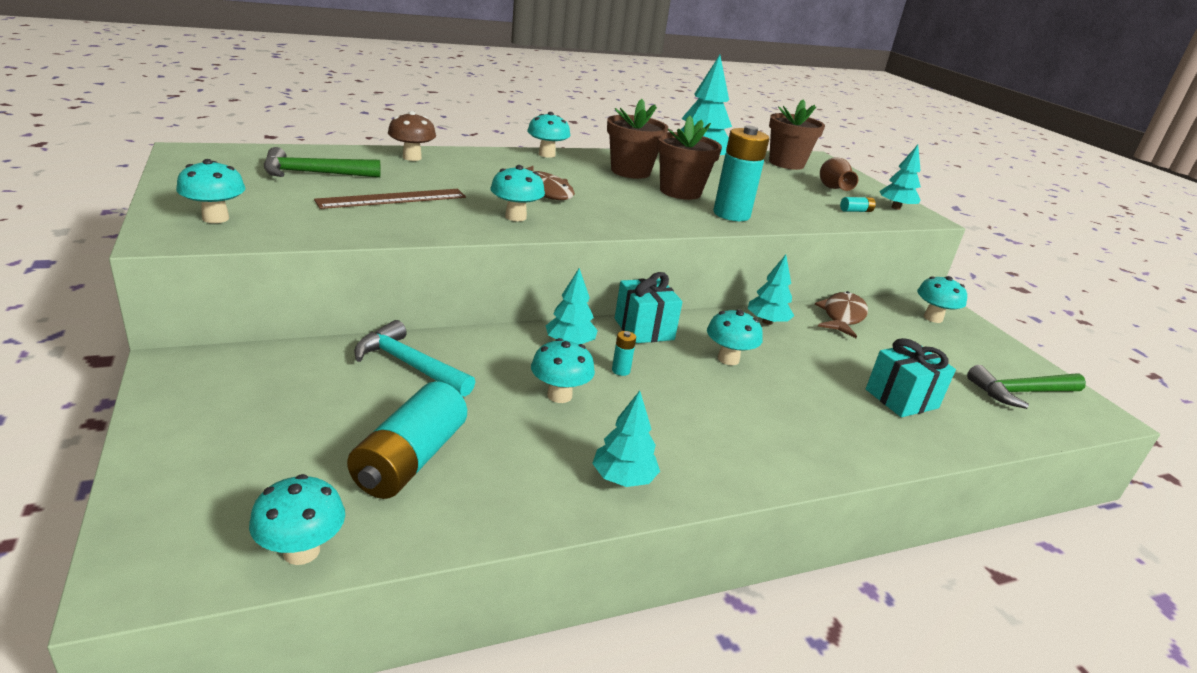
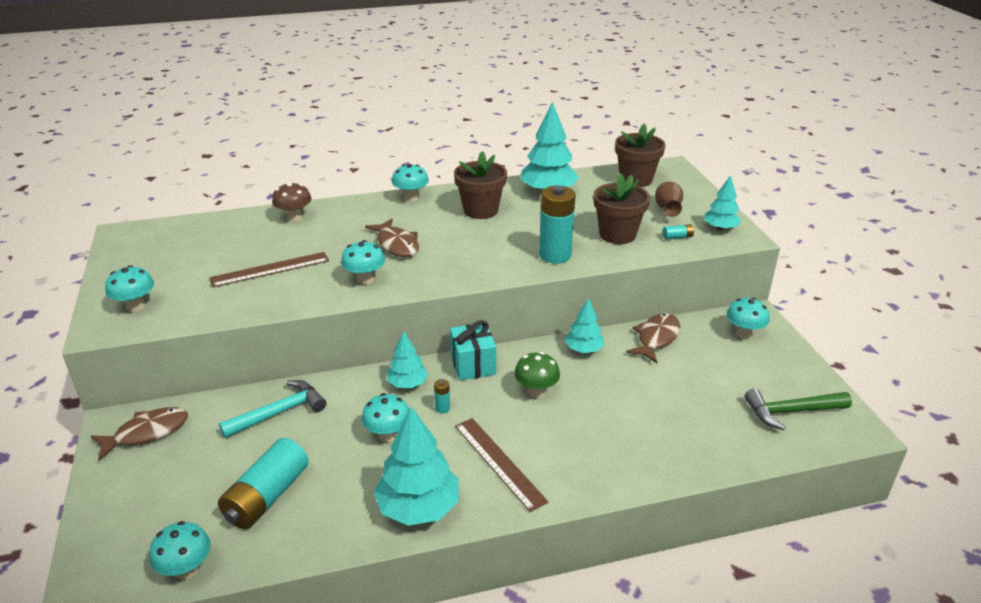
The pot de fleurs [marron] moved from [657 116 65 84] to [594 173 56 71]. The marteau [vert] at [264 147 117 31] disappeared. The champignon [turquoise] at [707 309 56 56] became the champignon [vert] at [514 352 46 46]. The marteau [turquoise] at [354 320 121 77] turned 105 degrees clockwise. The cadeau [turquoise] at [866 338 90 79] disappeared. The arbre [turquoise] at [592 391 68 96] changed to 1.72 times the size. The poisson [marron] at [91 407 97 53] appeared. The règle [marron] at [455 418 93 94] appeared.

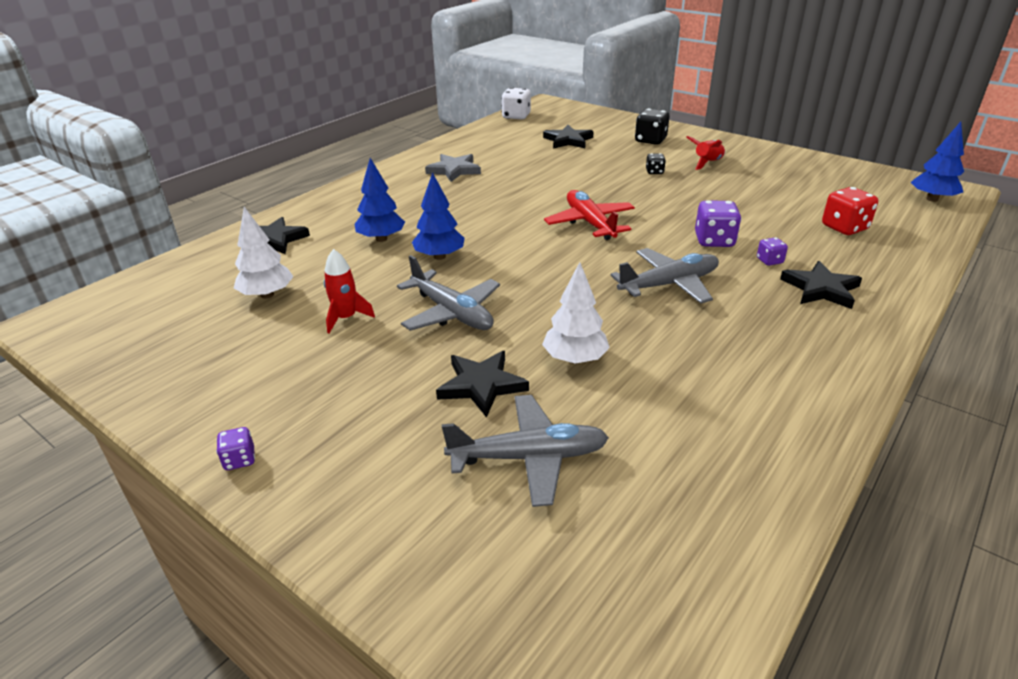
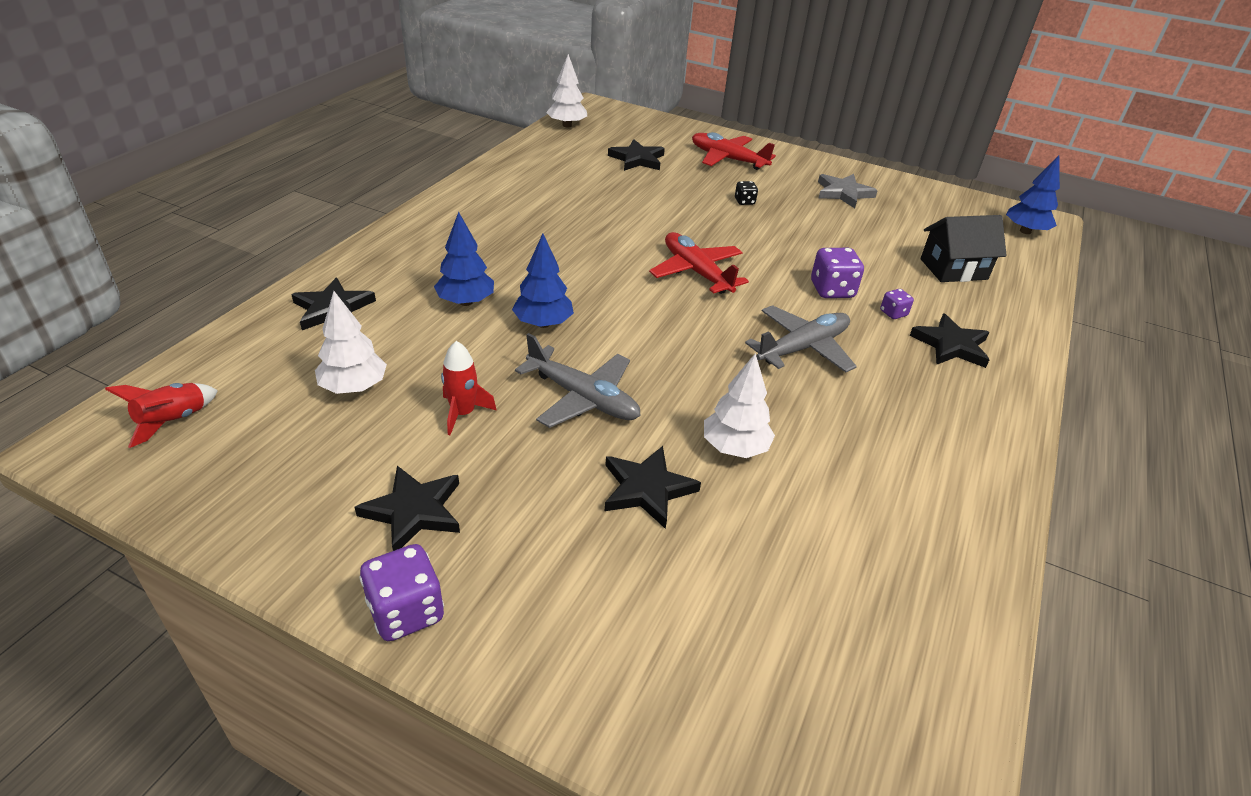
The dé [blanc] at [501 87 30 32] was replaced by the arbre [blanc] at [546 54 41 73]. The dé [noir] at [635 108 35 37] was replaced by the avion [rouge] at [692 132 84 38]. The fusée [rouge] moved from [686 136 39 34] to [105 383 113 65]. The étoile [gris] moved from [425 154 56 28] to [818 174 60 34]. The dé [rouge] at [822 187 56 48] was replaced by the maison [noir] at [920 215 87 67]. The avion [gris] at [442 395 167 112] disappeared. The dé [violet] at [216 427 39 43] changed to 1.82 times the size. The étoile [noir] at [355 466 105 85] appeared.

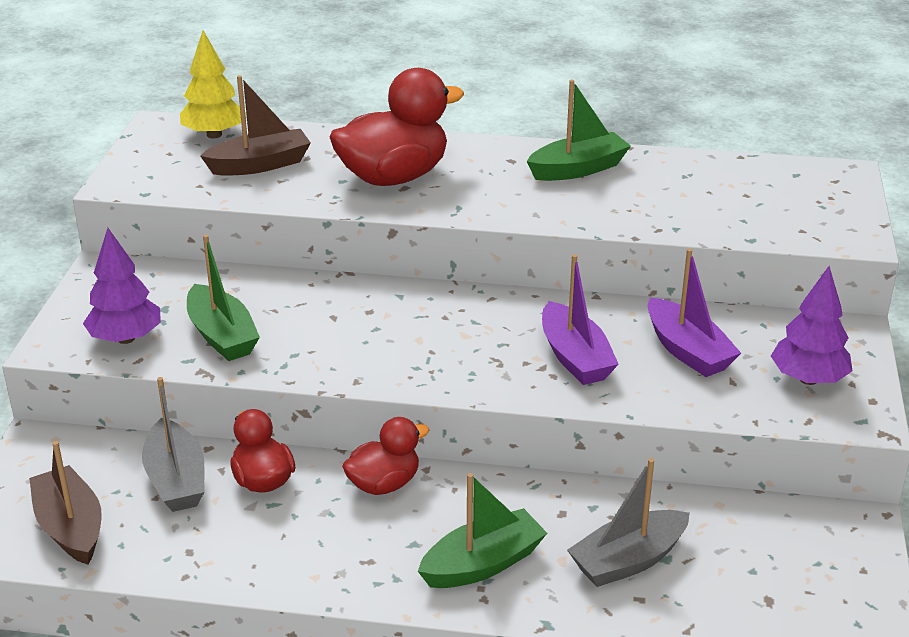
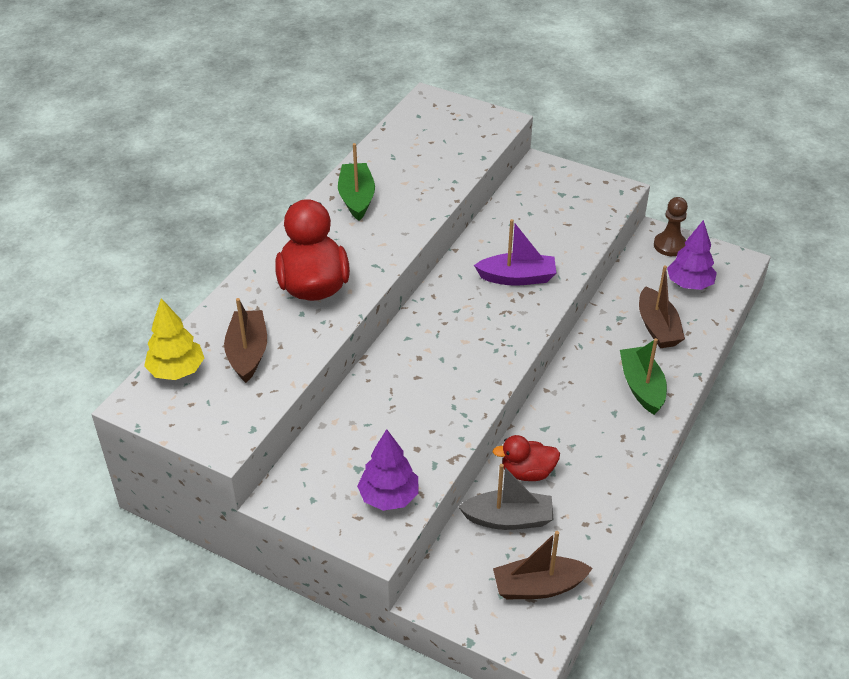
The bateau [vert] at [187 234 73 127] disappeared. The bateau [violet] at [647 248 94 129] disappeared. The arbre [violet] moved from [771 266 81 119] to [667 220 50 70]. The canard [rouge] at [342 417 87 78] disappeared. The bateau [gris] at [567 458 123 129] became the bateau [marron] at [639 265 46 83]. The pion [marron] at [654 197 34 59] appeared.

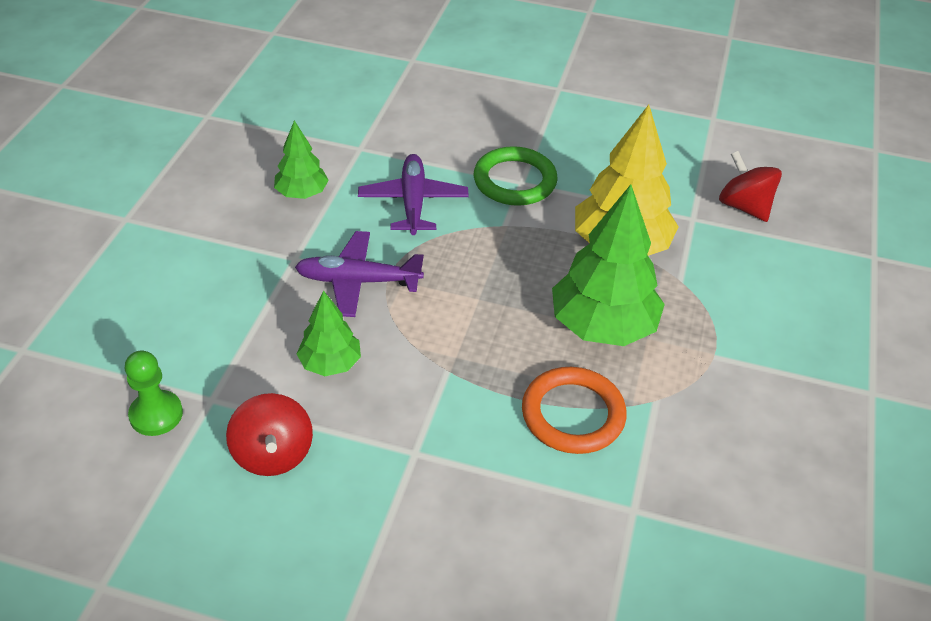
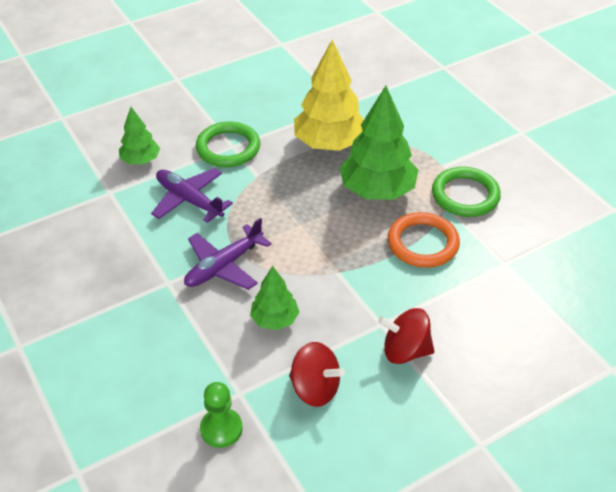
The arbre [vert] moved from [274 121 55 78] to [119 107 41 57]. The toupie [rouge] moved from [719 151 63 71] to [378 308 56 56]. The anneau [vert] at [432 167 69 50] appeared.

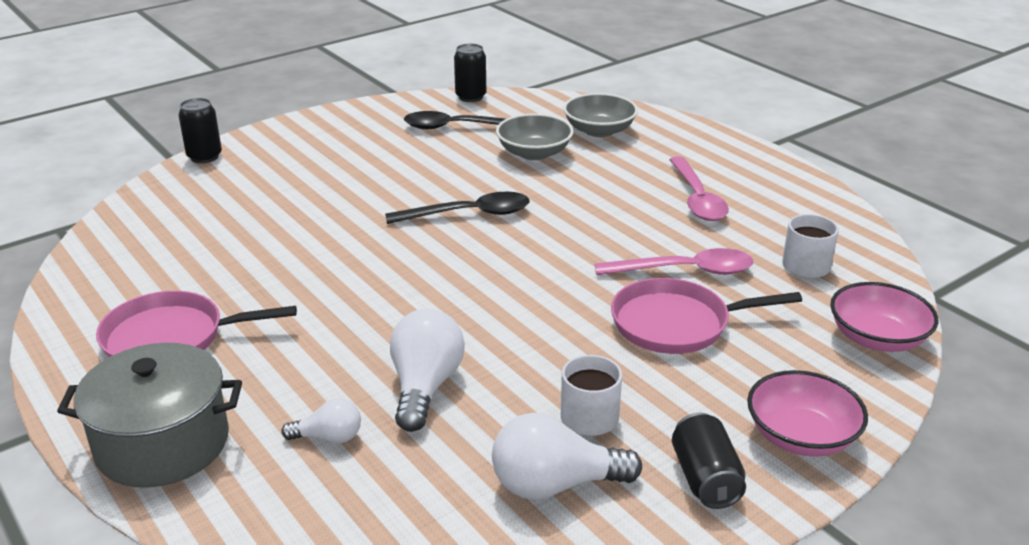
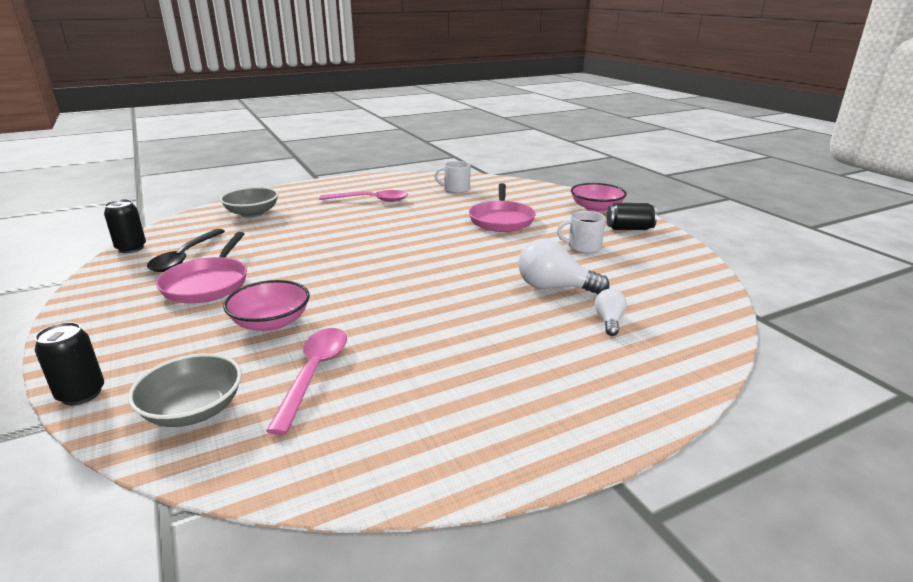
The bol [gris] moved from [496 114 77 46] to [128 353 114 74]. The cuillère [noir] at [385 192 145 32] disappeared. The cuillère [rose] moved from [595 248 158 27] to [266 328 81 107]. The bol [rose] moved from [830 282 108 70] to [223 280 87 51]. The poêle [rose] moved from [96 291 201 66] to [156 232 91 71]. The marmite [gris] at [57 343 185 145] disappeared. The ampoule [blanc] at [492 413 150 87] disappeared.

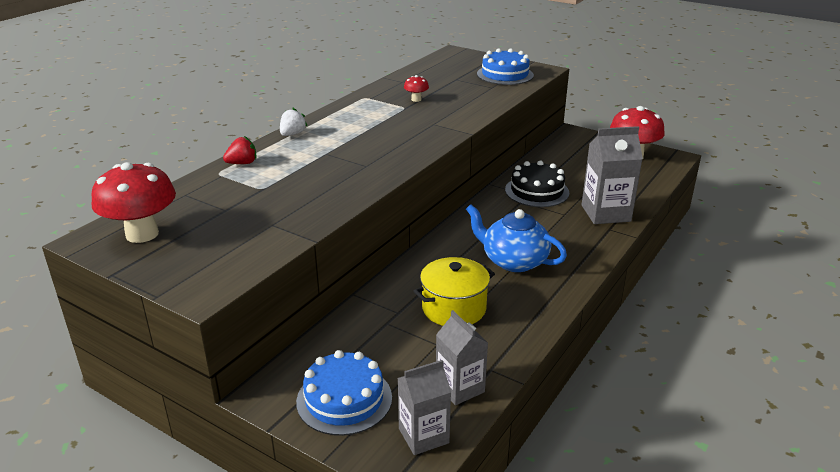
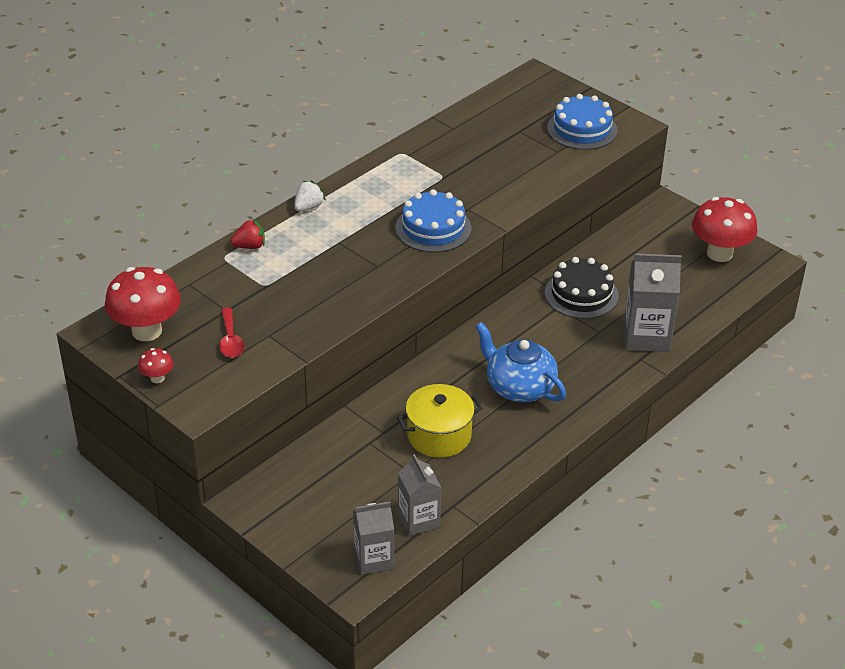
The champignon [rouge] moved from [404 75 25 27] to [138 348 36 35]. The gâteau [bleu] moved from [296 350 96 86] to [395 189 76 63]. The cuillère [rouge] at [219 308 26 50] appeared.

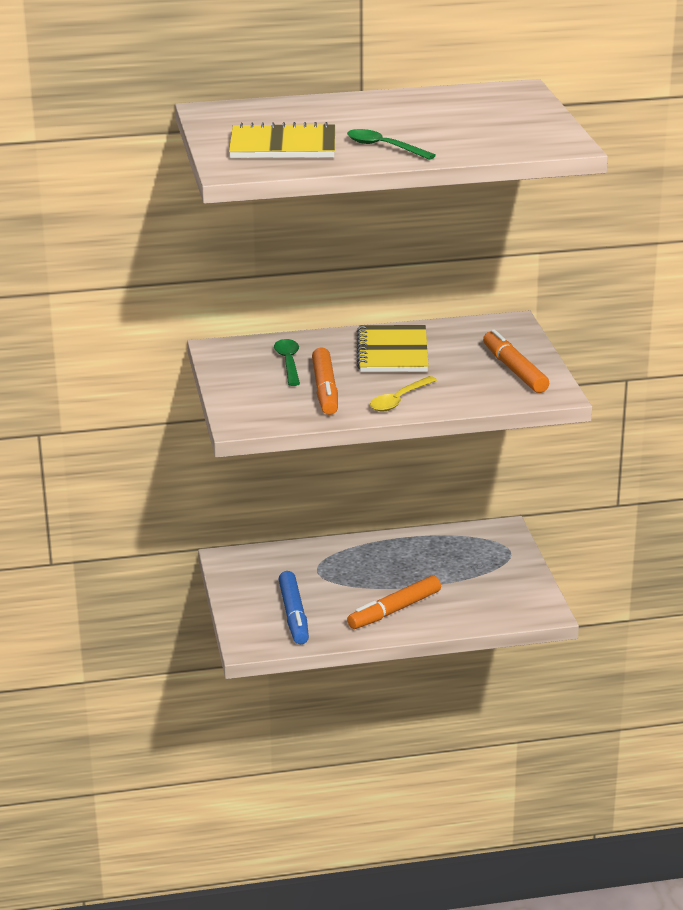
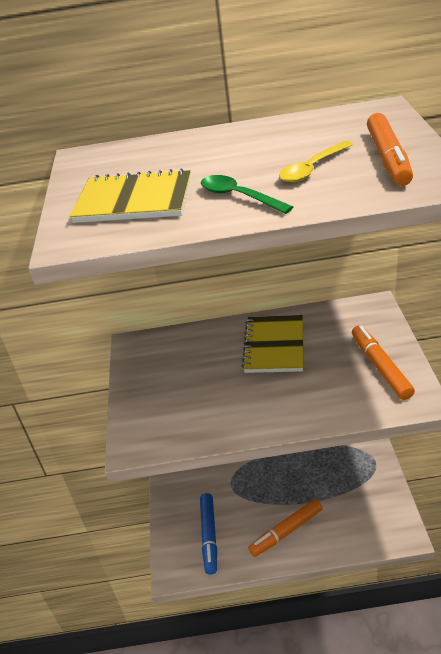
The cuillère [vert] at [274 339 26 47] disappeared. The feutre [orange] moved from [312 347 26 68] to [367 113 46 73]. The cuillère [jaune] moved from [370 376 67 36] to [279 141 74 41].

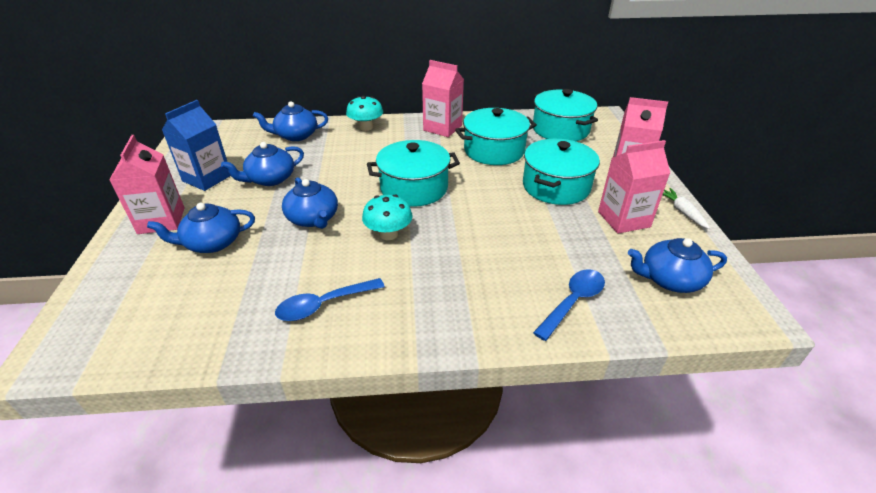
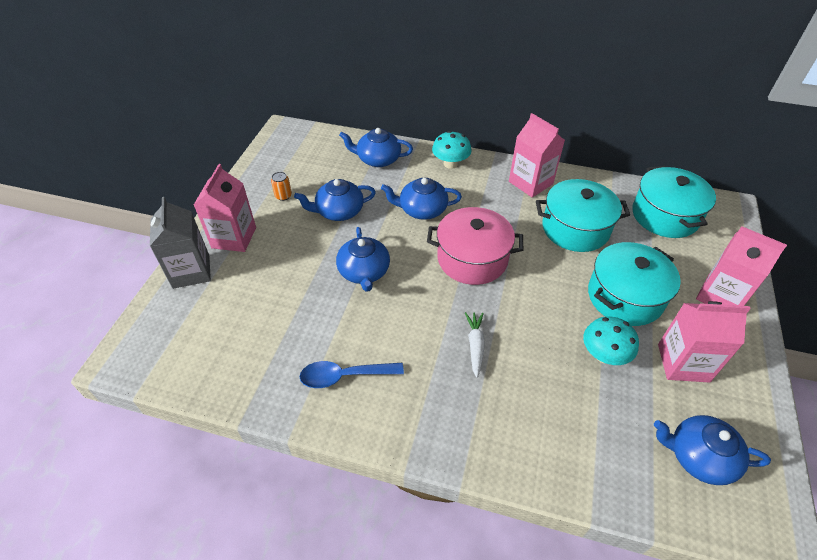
The brique de lait [bleu] at [162 100 69 91] was replaced by the canette [orange] at [271 172 21 29]. The marmite [turquoise] at [367 140 93 67] became the marmite [rose] at [427 207 96 78]. The carotte [blanc] moved from [663 188 47 41] to [465 312 20 66]. The champignon [turquoise] moved from [362 195 51 45] to [583 316 56 49]. The théière [bleu] moved from [147 203 108 50] to [381 178 81 42]. The cuillère [bleu] at [533 269 72 72] disappeared. The brique de lait [gris] at [150 197 61 92] appeared.

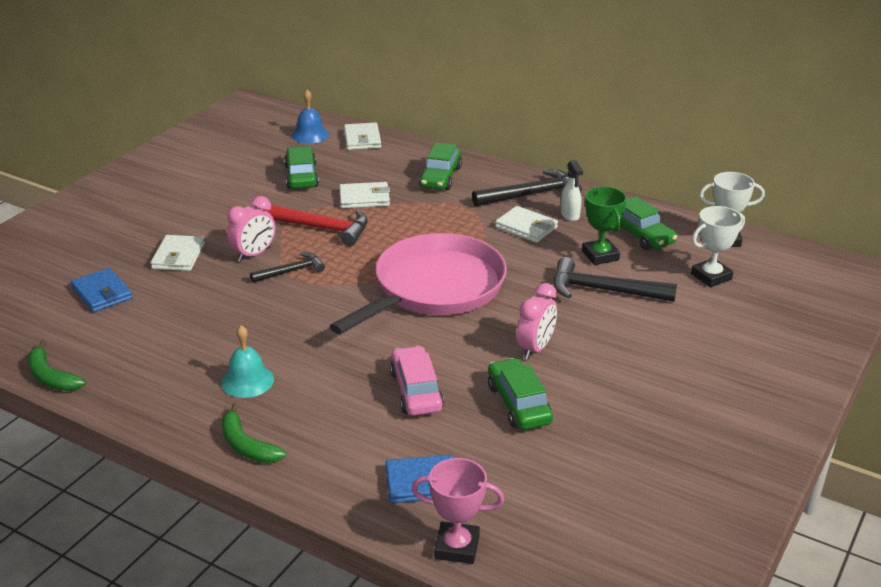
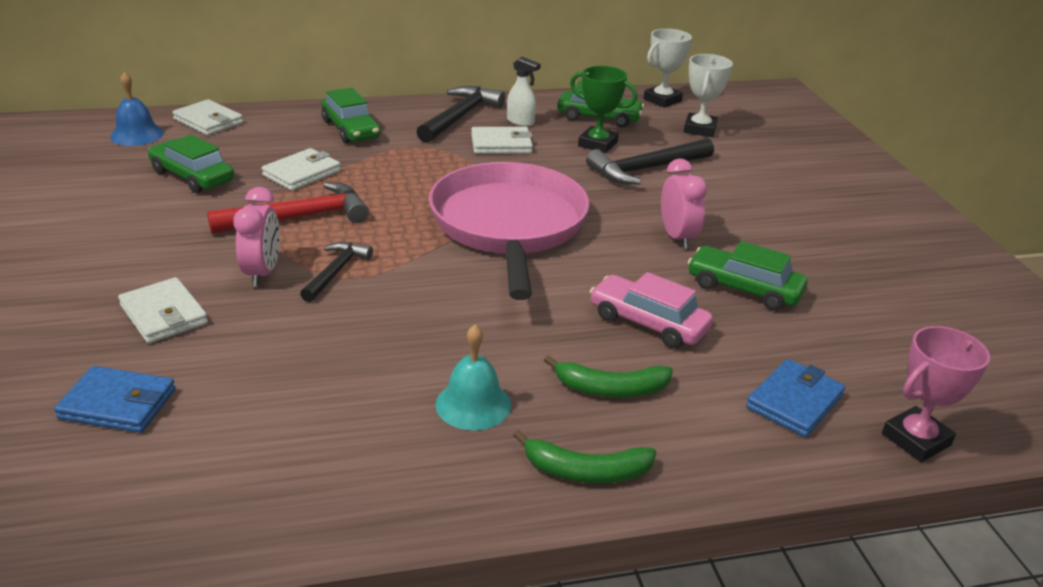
The banane [vert] moved from [28 340 58 51] to [544 355 129 43].

